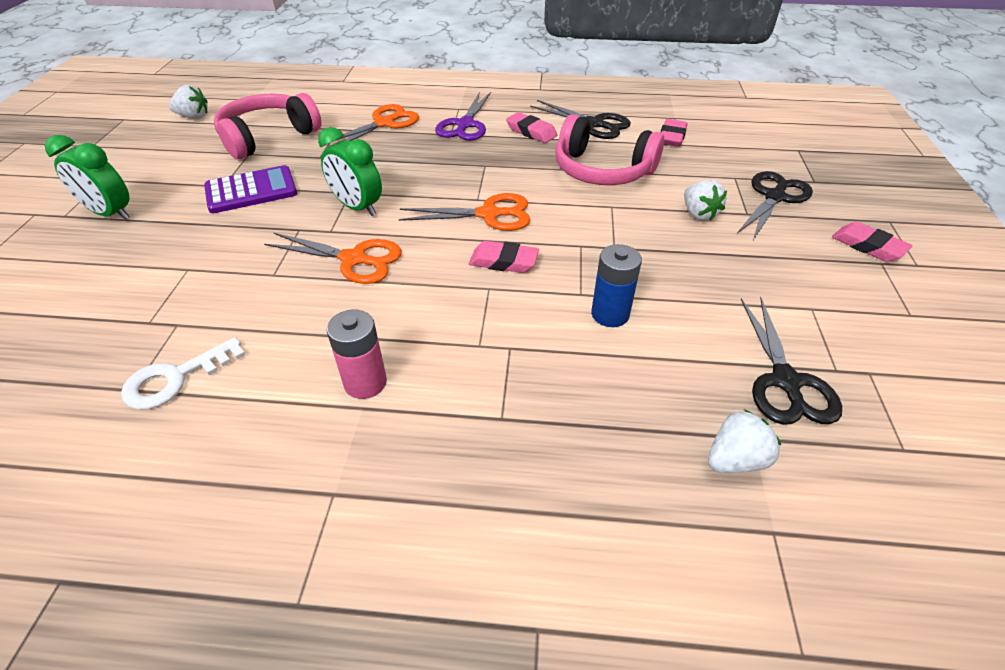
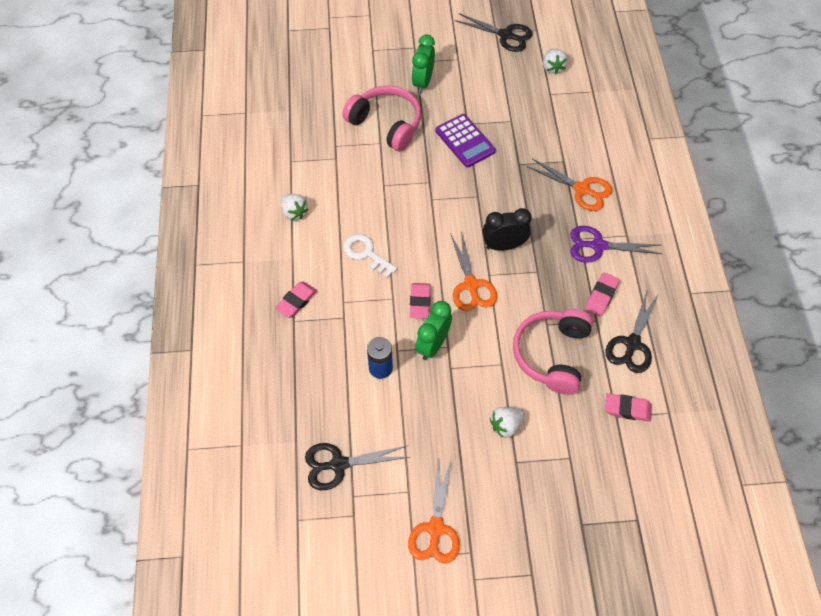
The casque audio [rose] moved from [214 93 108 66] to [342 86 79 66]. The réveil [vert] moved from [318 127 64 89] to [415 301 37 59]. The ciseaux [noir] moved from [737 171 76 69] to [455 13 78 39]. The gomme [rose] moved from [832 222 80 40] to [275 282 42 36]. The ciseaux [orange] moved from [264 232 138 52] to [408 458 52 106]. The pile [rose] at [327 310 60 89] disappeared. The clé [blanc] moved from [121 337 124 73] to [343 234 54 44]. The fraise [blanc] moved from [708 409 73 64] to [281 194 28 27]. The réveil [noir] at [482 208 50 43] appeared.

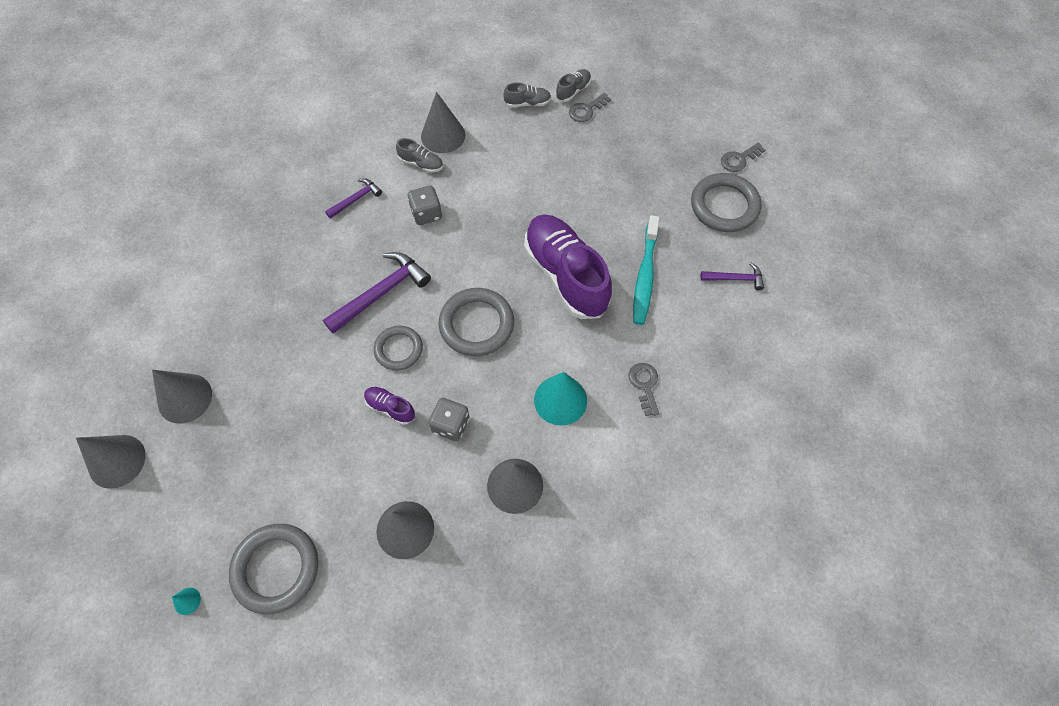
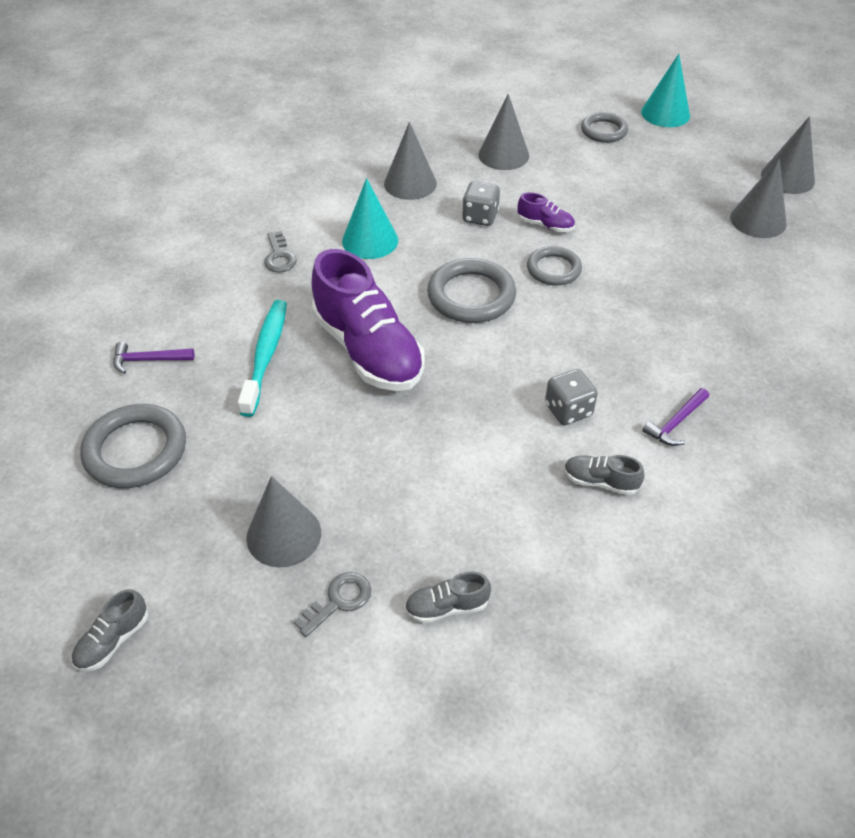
The chaussure [gris] moved from [556 69 35 33] to [72 589 76 82]. The cône [gris] moved from [421 92 44 61] to [246 476 75 92]. The clé [gris] at [721 143 44 29] disappeared. The marteau [violet] at [323 252 108 82] disappeared. The anneau [gris] at [229 524 89 90] changed to 0.64 times the size. The cône [turquoise] at [172 588 29 27] changed to 2.29 times the size.

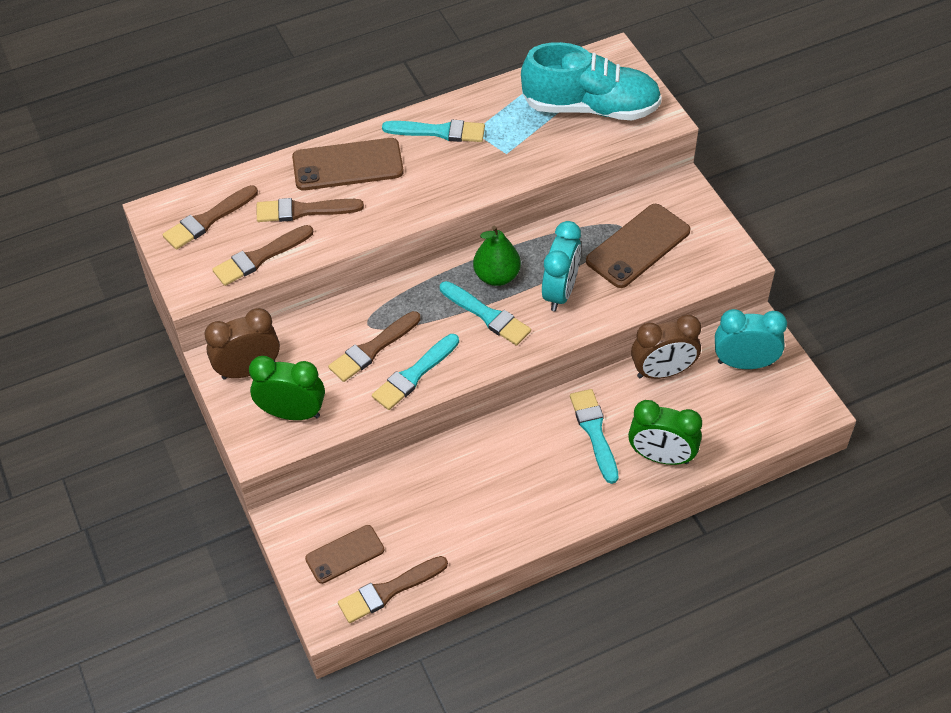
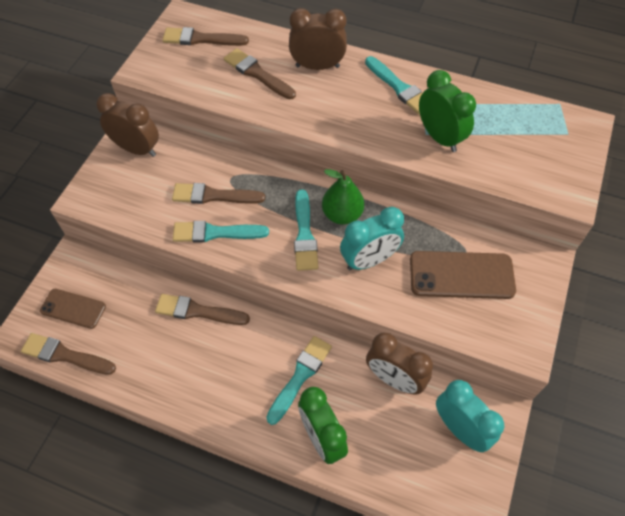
The chaussure [turquoise] at [521 42 141 78] disappeared. The téléphone [marron] at [292 138 112 53] was replaced by the réveil [marron] at [289 8 58 62]. The pinceau [marron] moved from [212 225 101 61] to [155 294 95 31]. The réveil [vert] moved from [249 356 76 64] to [419 70 57 82].

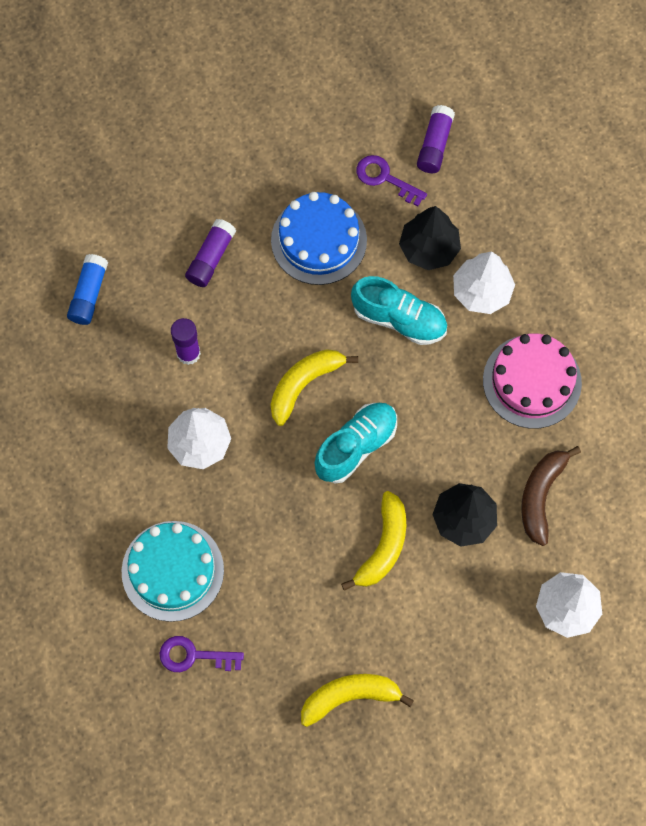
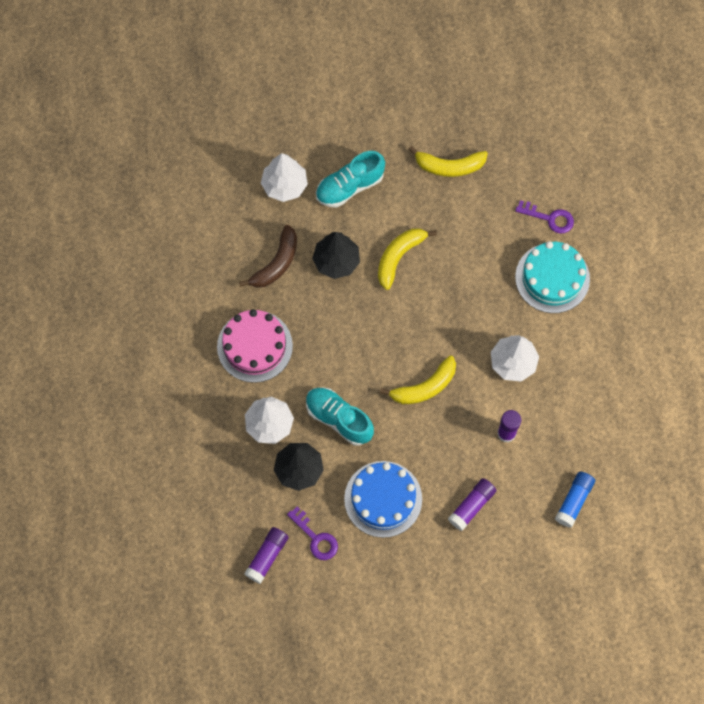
The chaussure [turquoise] moved from [315 403 82 81] to [316 151 69 57].

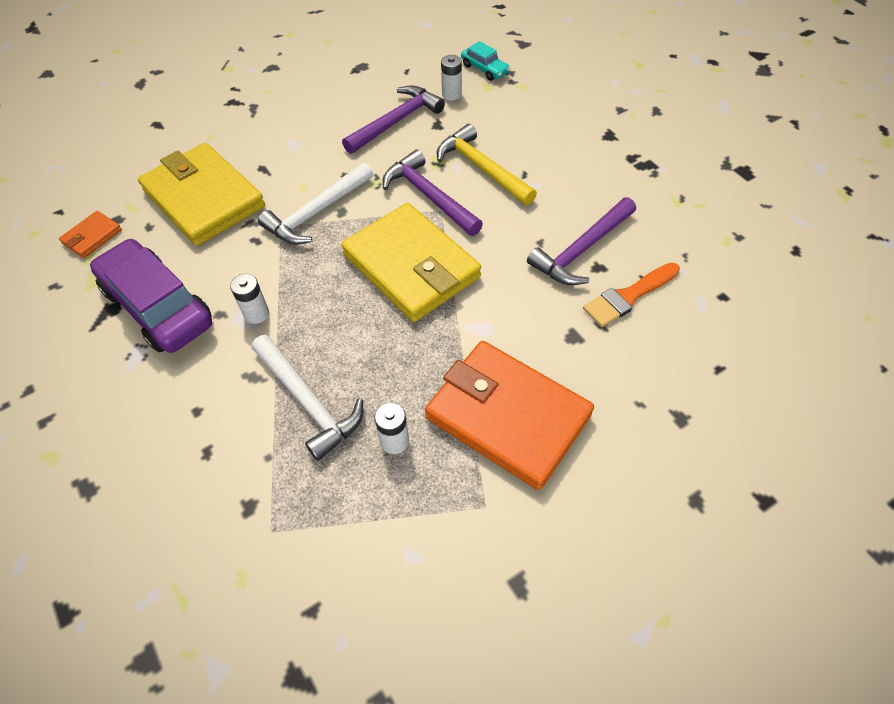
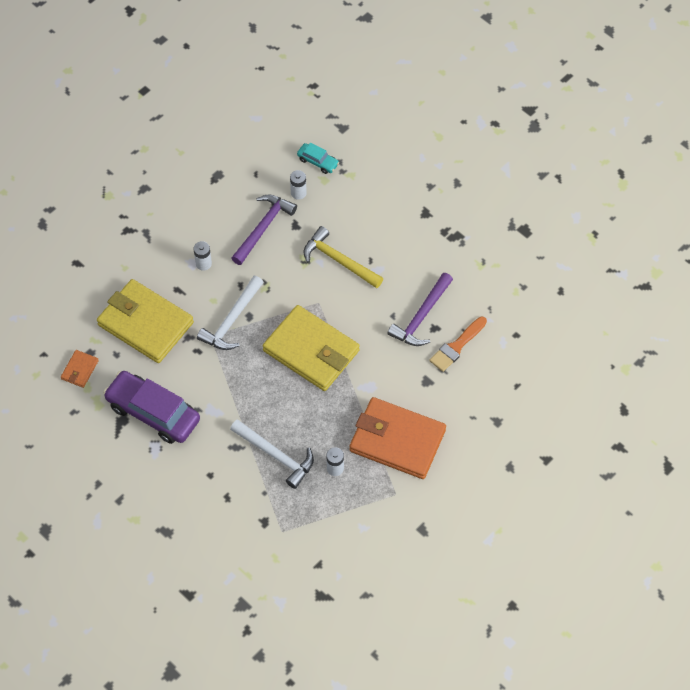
The marteau [violet] at [383 149 100 87] disappeared. The pile [blanc] moved from [230 274 39 50] to [194 241 18 30].

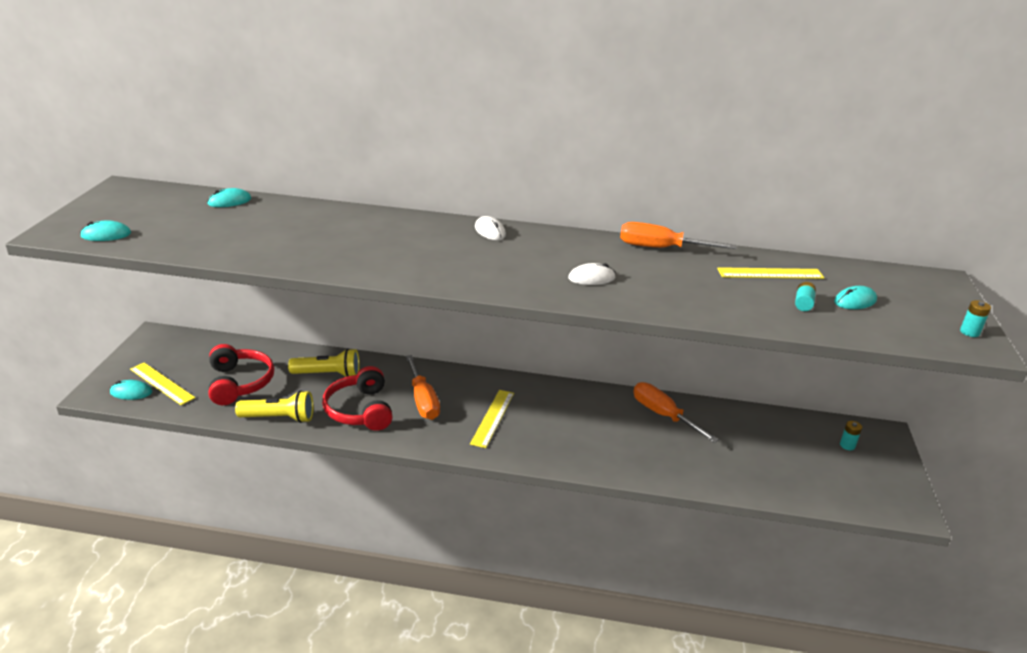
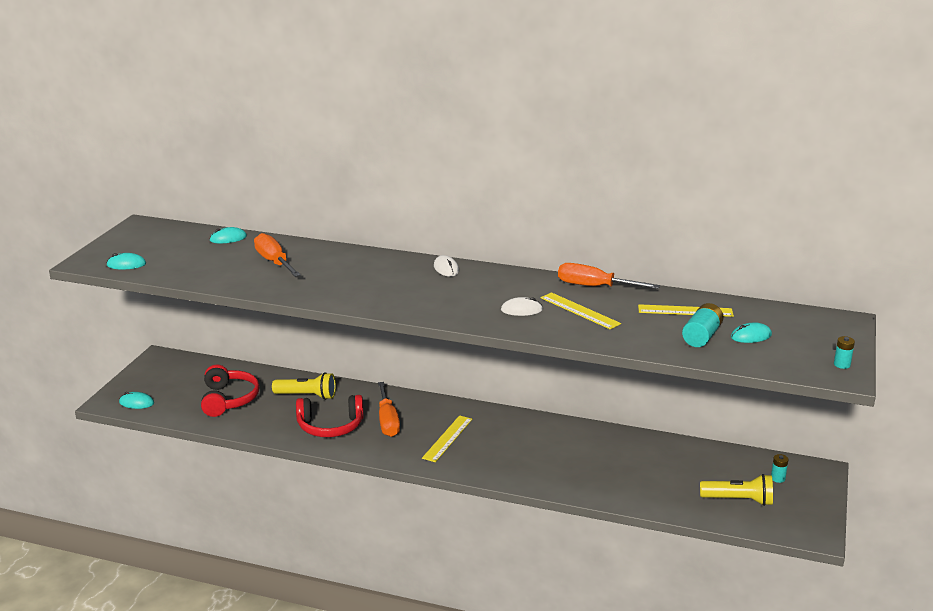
The pile [turquoise] at [795 282 21 29] changed to 1.76 times the size. The règle [jaune] moved from [130 363 65 42] to [541 292 80 38]. The casque audio [rouge] at [322 366 71 65] turned 90 degrees counterclockwise. The tournevis [orange] moved from [633 382 86 61] to [254 233 47 44]. The lampe de poche [jaune] moved from [235 390 78 33] to [700 474 73 32].

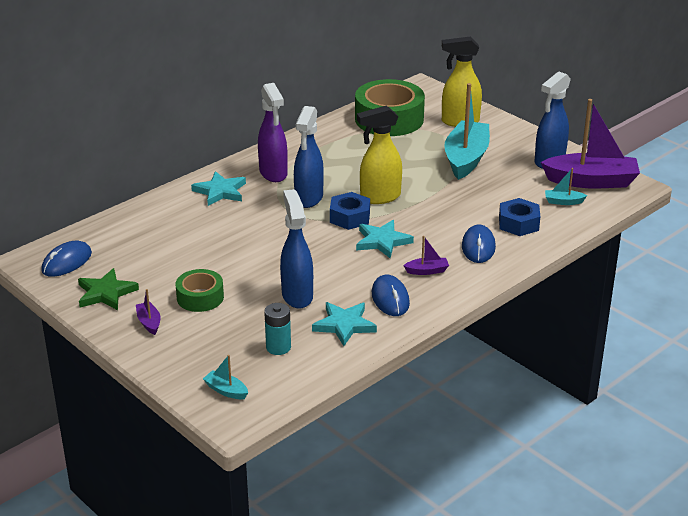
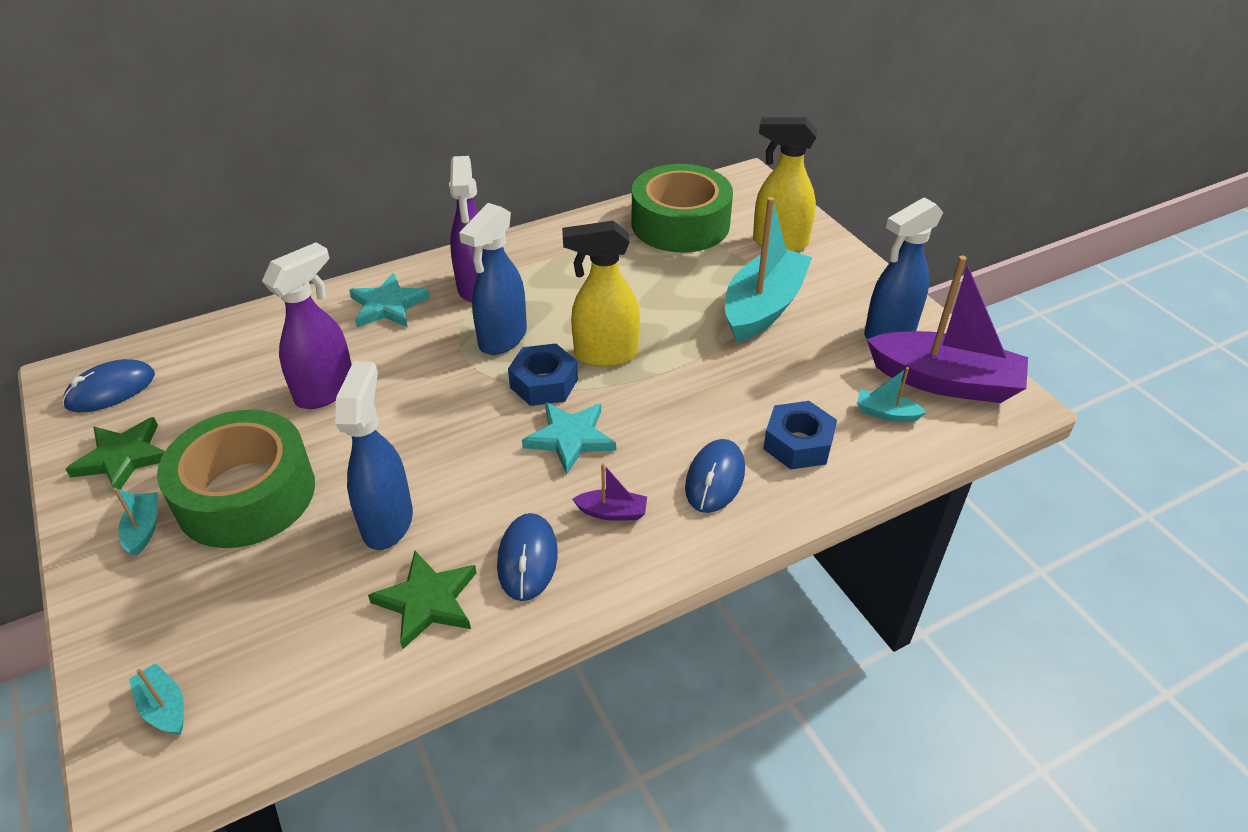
The ruban adhésif [vert] at [175 269 49 43] changed to 1.82 times the size. The bateau [violet] at [136 289 25 46] became the bateau [turquoise] at [113 488 45 68]. The étoile [turquoise] at [312 302 65 44] became the étoile [vert] at [368 551 109 98]. The pile [turquoise] at [264 303 27 52] disappeared. The vaporisateur [violet] at [262 242 90 167] appeared.

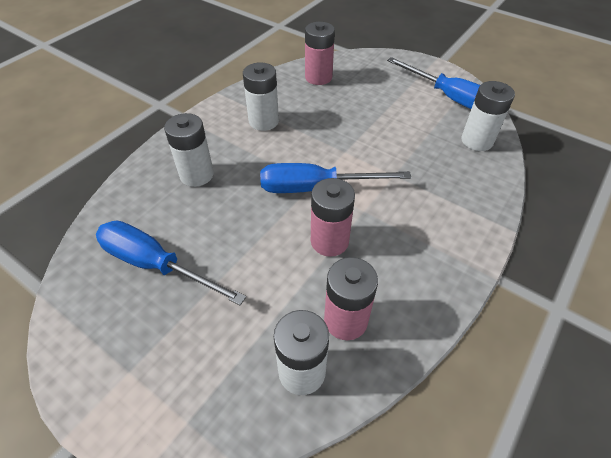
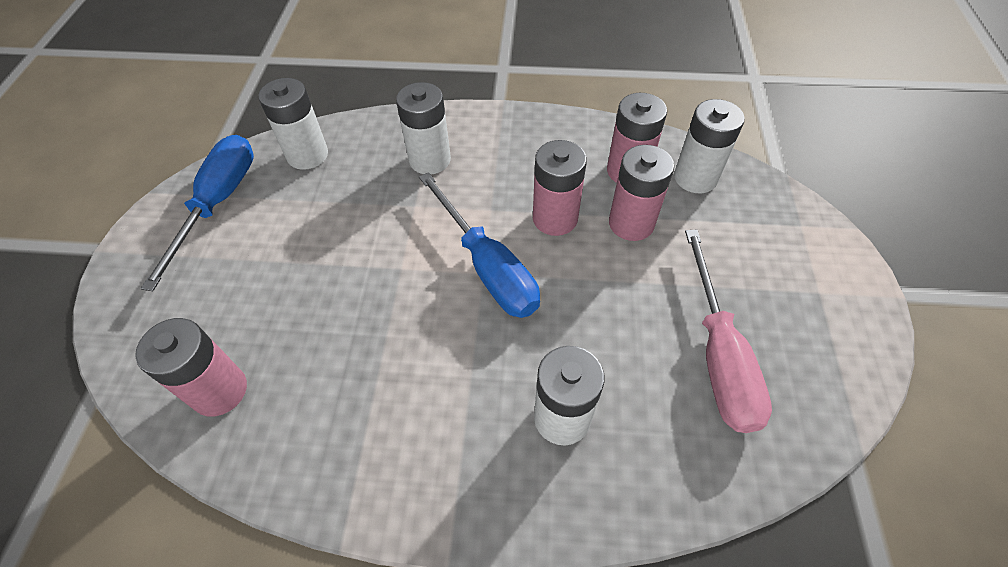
The pile [blanc] moved from [243 62 36 69] to [396 82 55 93]. The tournevis [bleu] at [96 220 150 85] became the tournevis [rose] at [685 230 87 203]. The pile [rose] at [609 145 65 96] appeared.

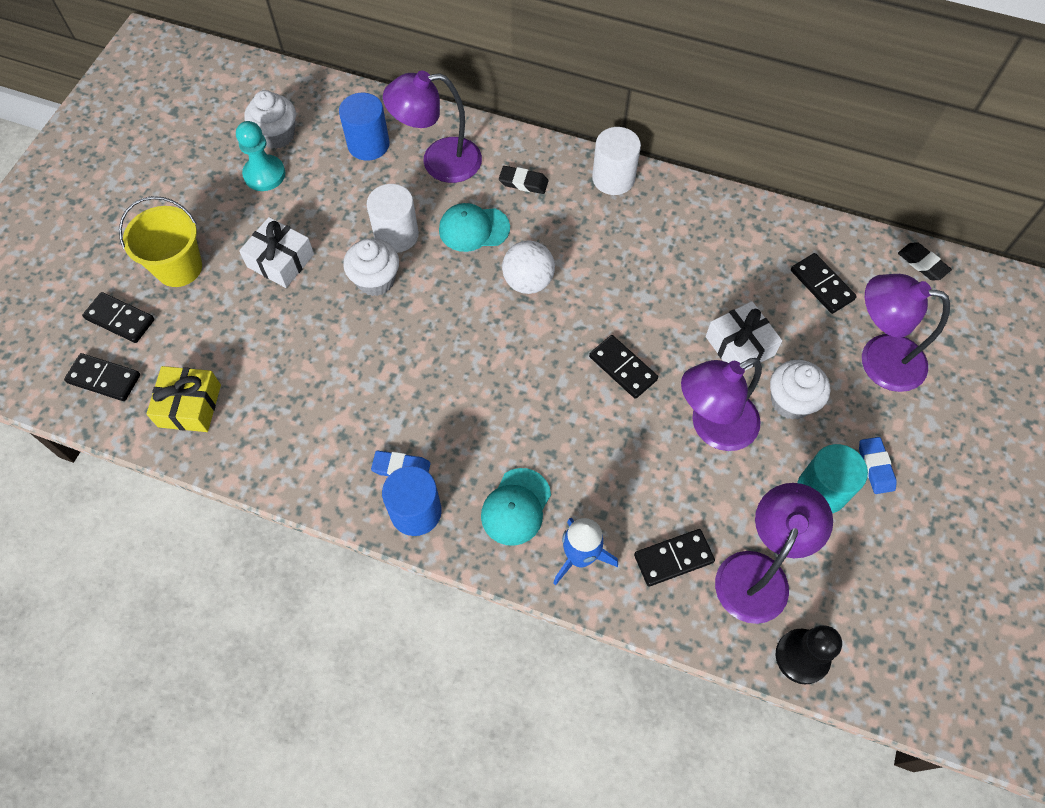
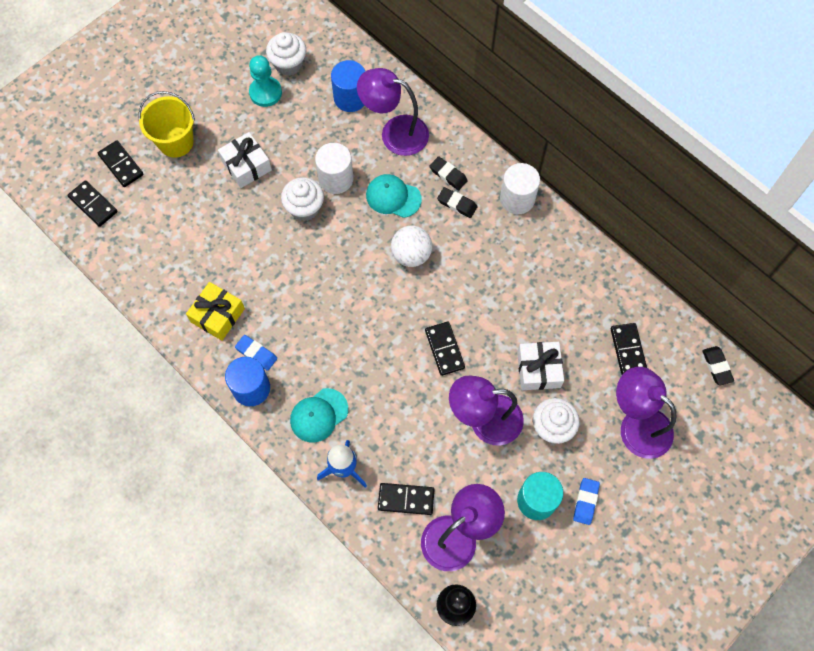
The cadeau [jaune] moved from [146 366 75 66] to [186 282 59 59]. The gomme [noir] at [437 187 41 31] appeared.

